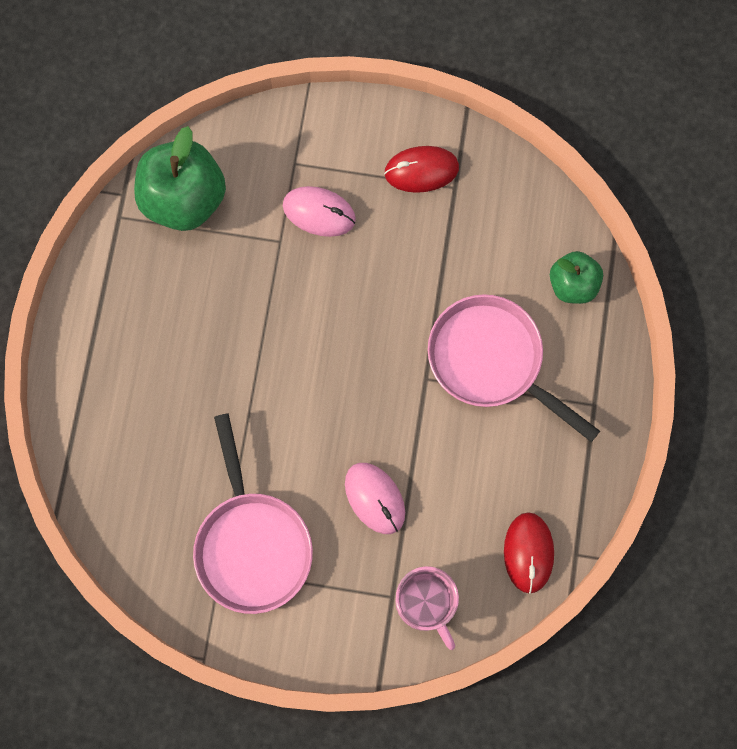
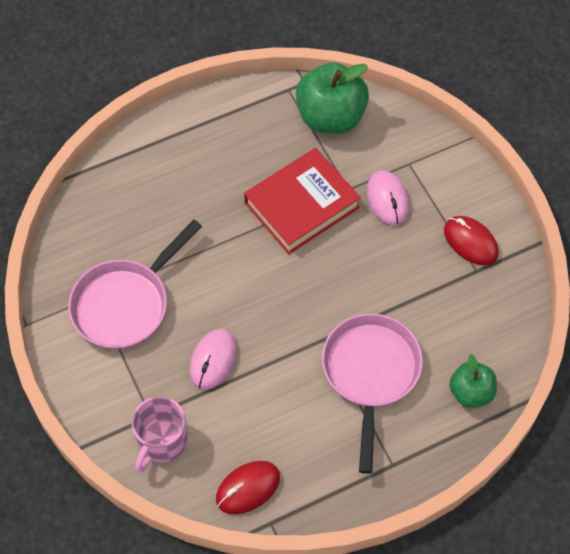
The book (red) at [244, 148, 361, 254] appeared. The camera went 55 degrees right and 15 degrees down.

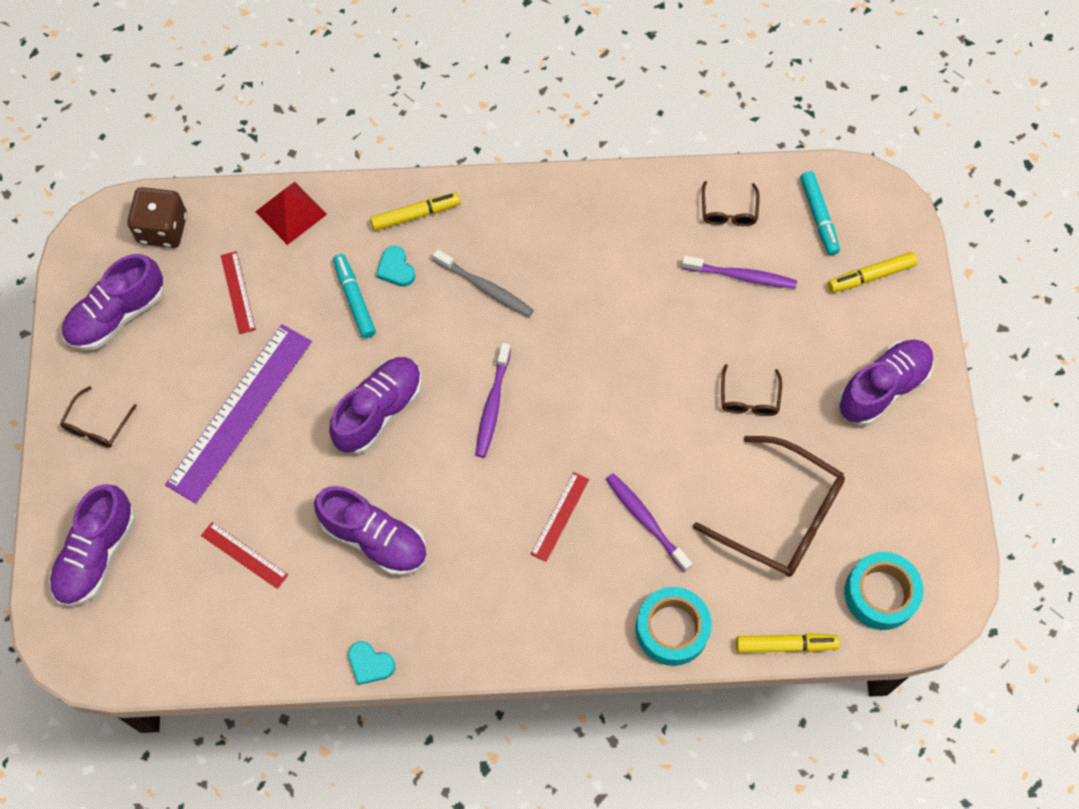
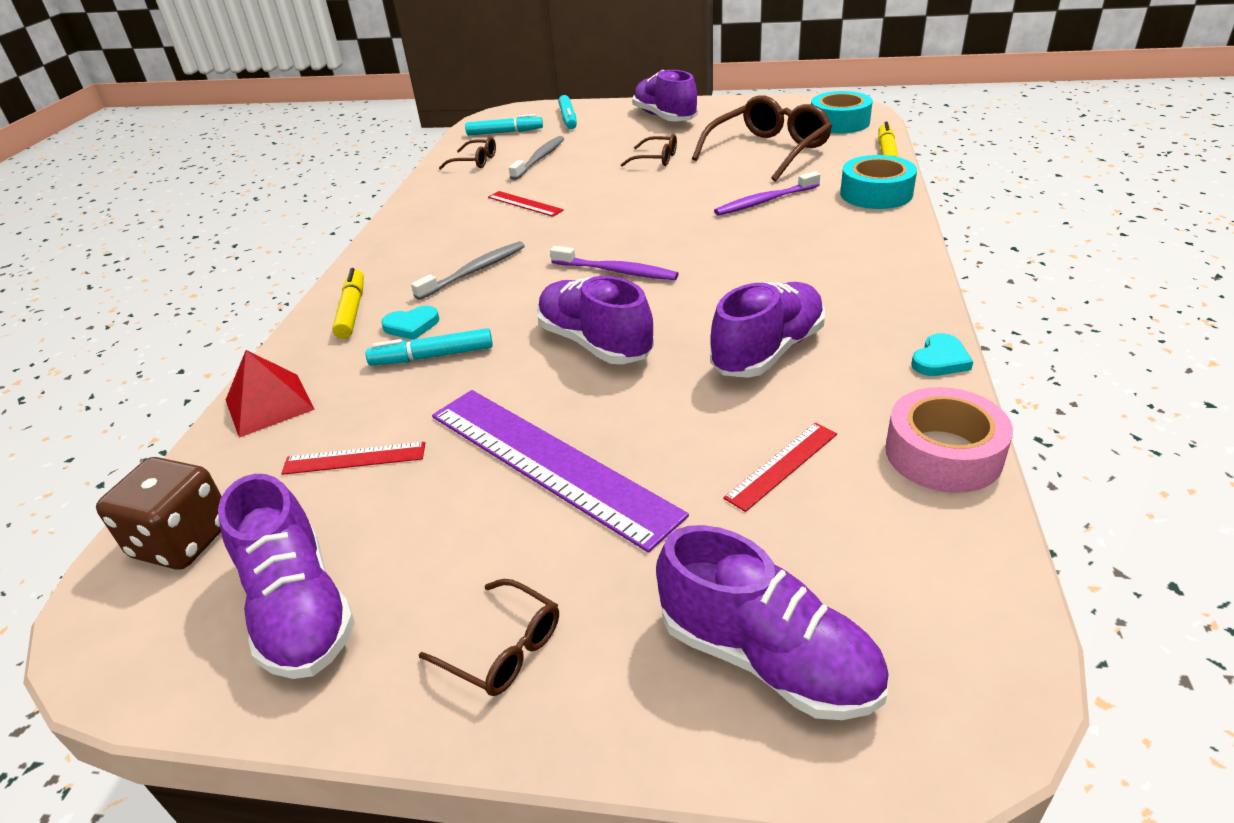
The tape (pink) at [885, 387, 1013, 493] appeared. The ruler (red) moved from [531, 472, 589, 562] to [488, 191, 564, 217]. The toothbrush (purple) at [682, 256, 797, 289] became the toothbrush (grey) at [509, 136, 564, 180]. The marker (yellow) at [828, 252, 917, 293] became the marker (turquoise) at [558, 95, 577, 129]. The camera went 75 degrees left and 30 degrees down.

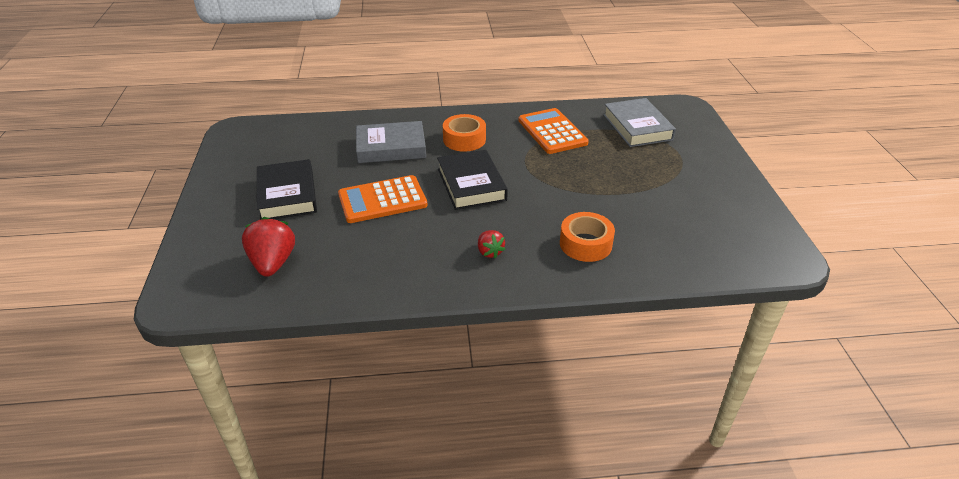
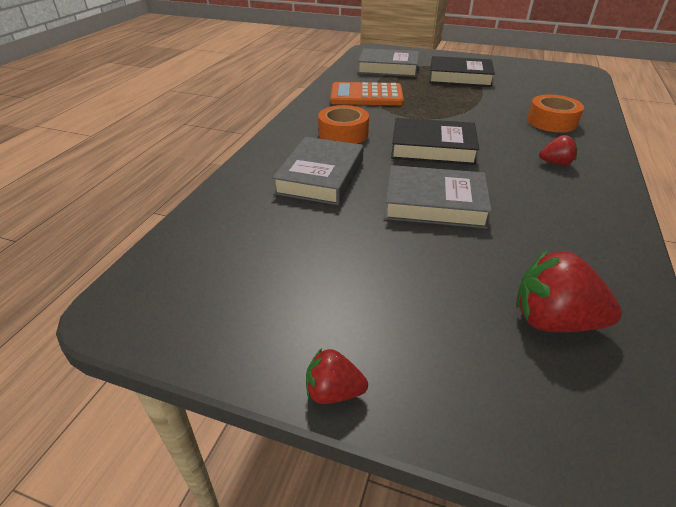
The strawberry (red) at [306, 348, 368, 404] appeared. The book (black) moved from [257, 159, 317, 220] to [429, 56, 495, 87]. The calculator (orange) at [338, 175, 428, 223] was replaced by the book (grey) at [384, 165, 492, 229]. The camera went 65 degrees left and 0 degrees up.

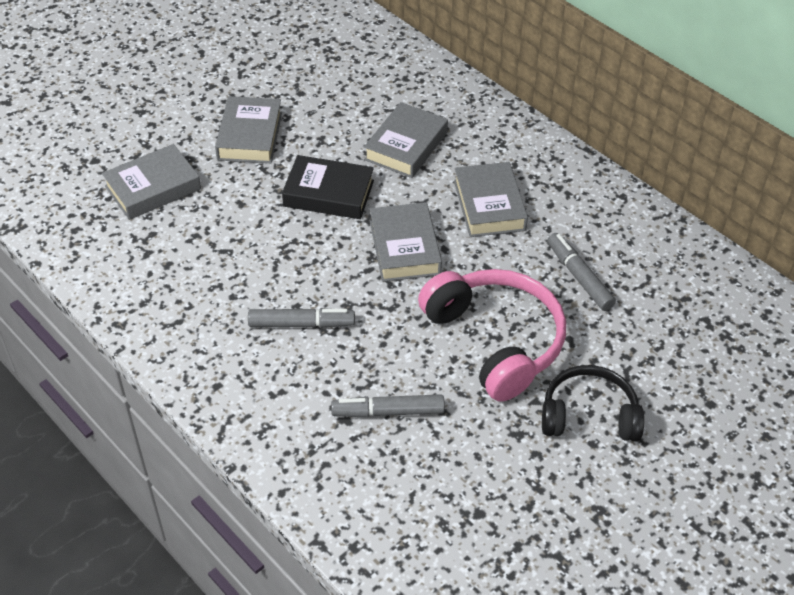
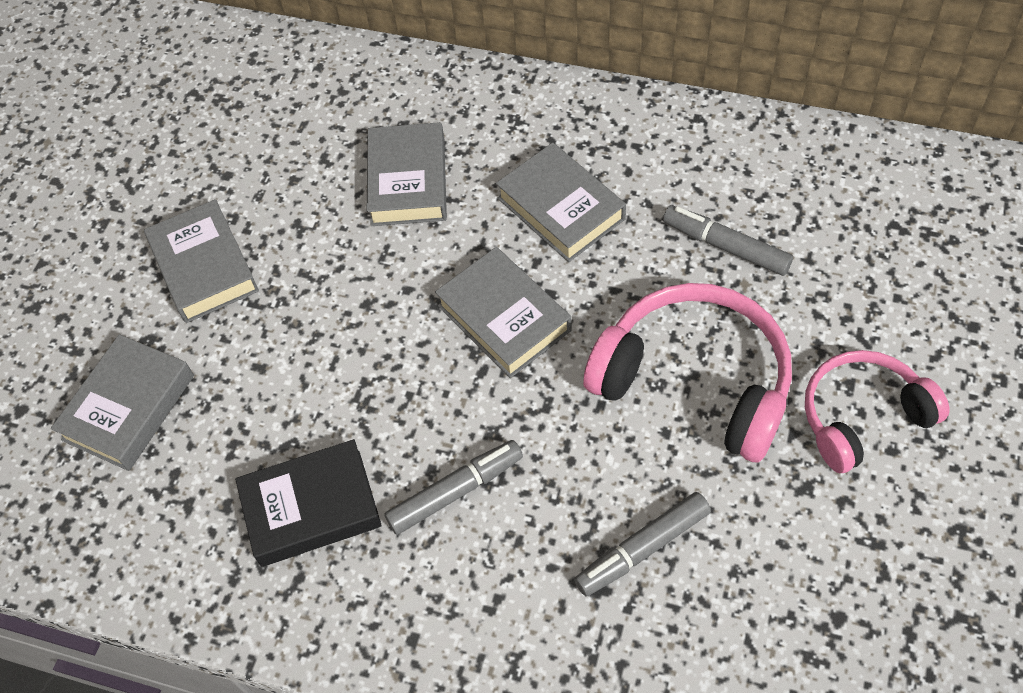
The book (black) moved from [282, 155, 374, 219] to [235, 439, 382, 567]. The headphones (black) at [542, 365, 644, 441] became the headphones (pink) at [805, 350, 950, 473]. The camera went 25 degrees left and 10 degrees up.

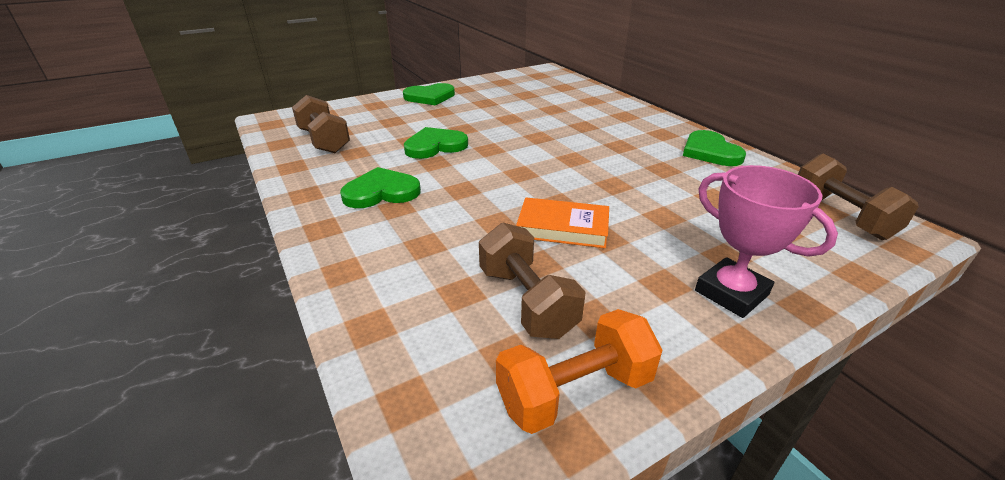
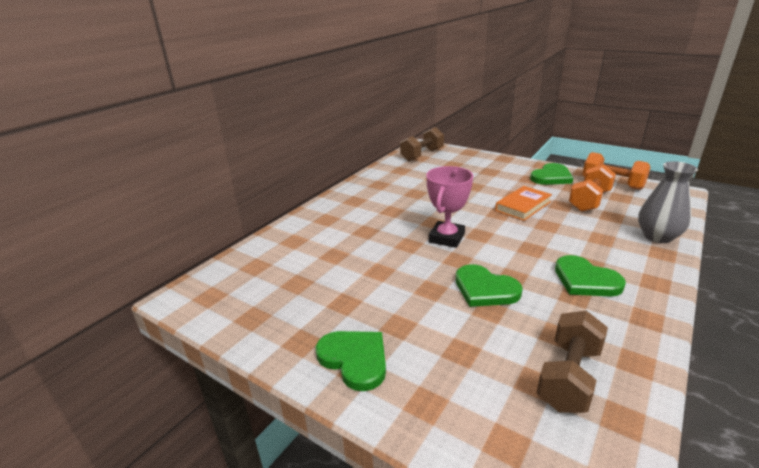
The vase (grey) at [638, 161, 698, 243] appeared. The heart (green) moved from [683, 130, 746, 166] to [530, 163, 573, 185]. The trophy (pink) moved from [695, 165, 838, 318] to [426, 166, 473, 248]. The dumbbell (brown) at [479, 222, 585, 339] became the dumbbell (orange) at [569, 164, 616, 212]. The book (orange) at [516, 197, 609, 248] turned 60 degrees clockwise. The camera went 115 degrees left and 5 degrees down.

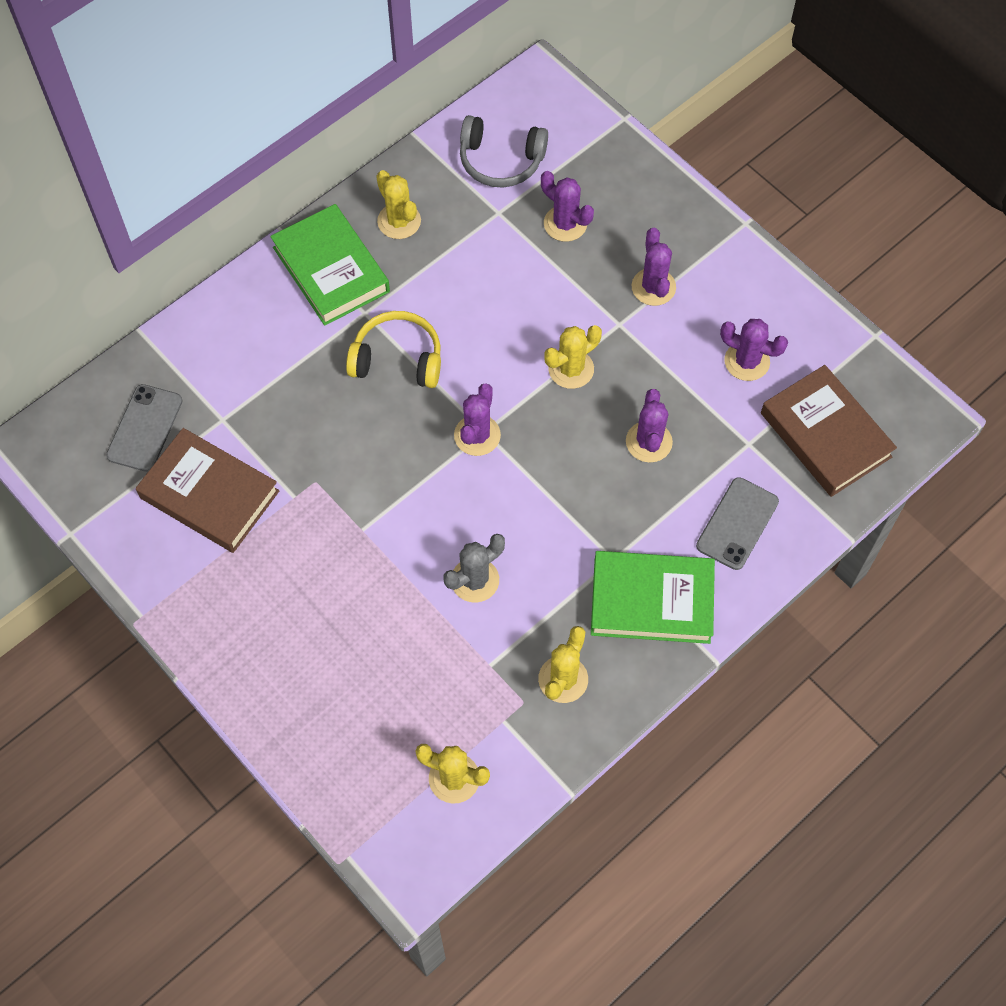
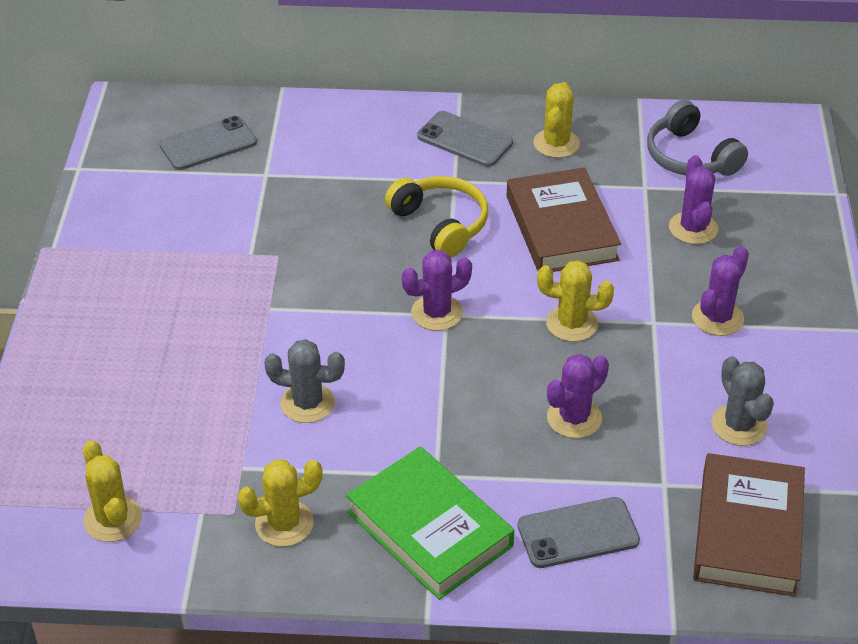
The book (brown) moved from [135, 428, 279, 553] to [507, 167, 621, 272]. The book (green) at [270, 204, 390, 326] was replaced by the phone (grey) at [417, 111, 513, 167]. The cactus (purple) at [720, 319, 788, 381] became the cactus (grey) at [711, 356, 774, 446]. The camera went 45 degrees right and 20 degrees down.

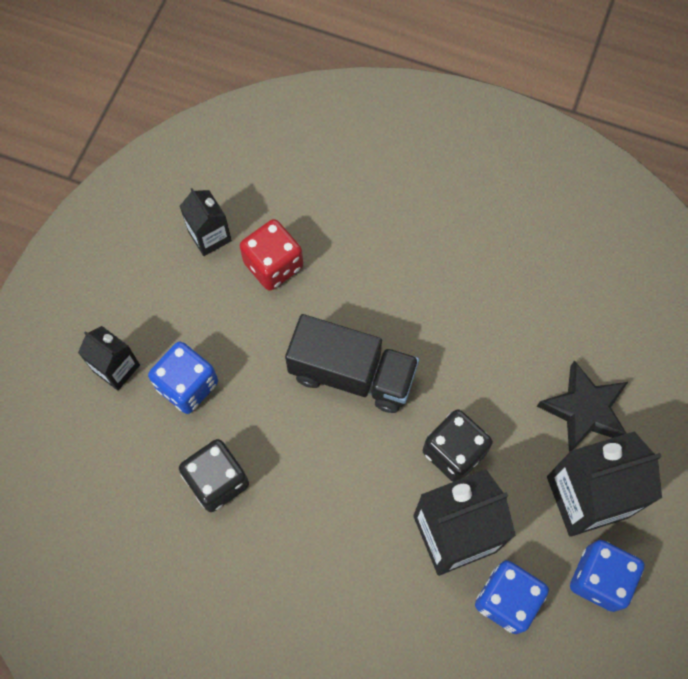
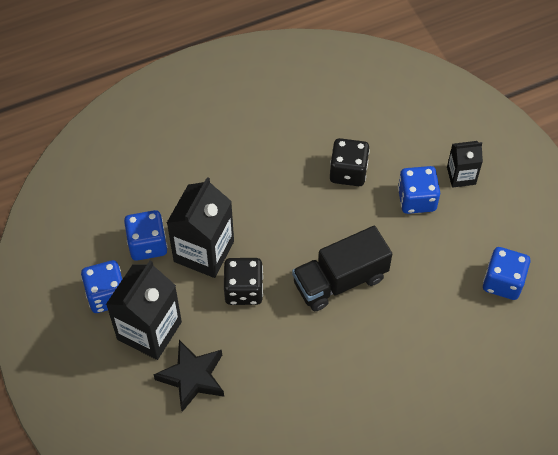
The dice (red) at [240, 219, 303, 291] disappeared. The carton (black) at [179, 188, 232, 256] was replaced by the dice (blue) at [483, 247, 530, 300]. The camera went 135 degrees right and 10 degrees down.

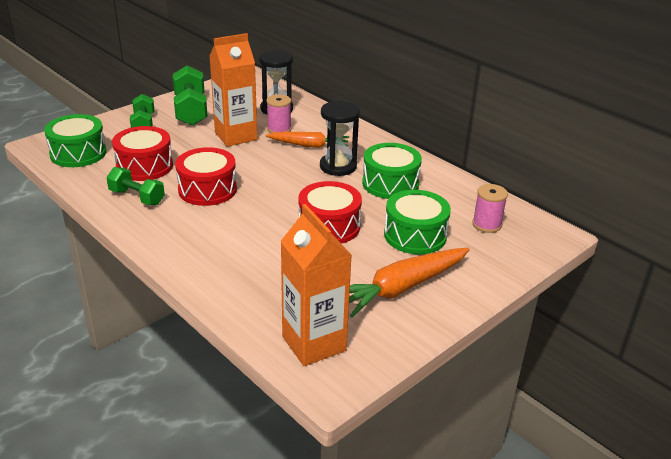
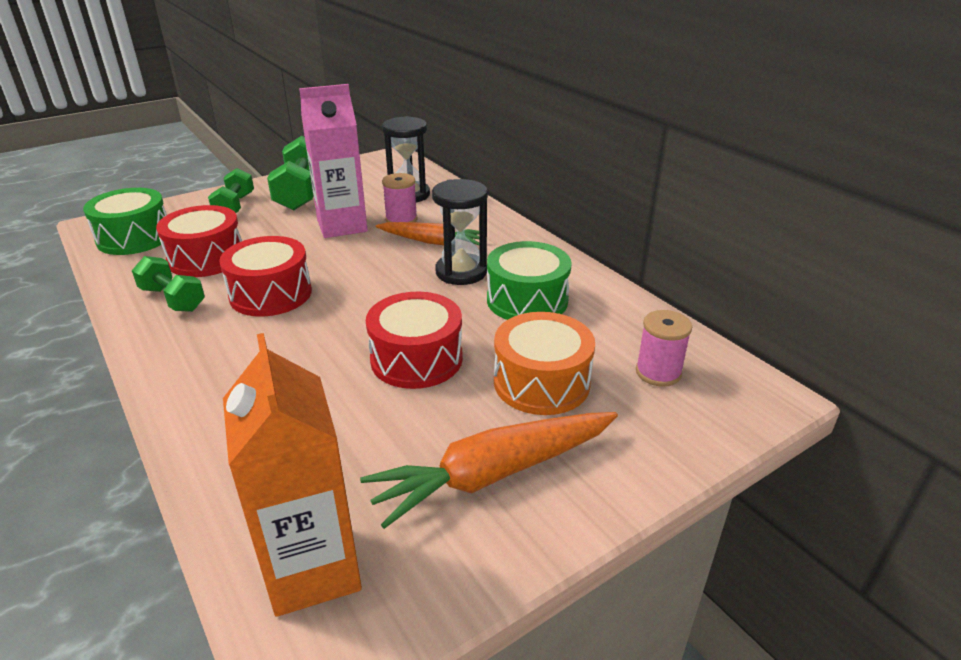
The carton (orange) at [209, 33, 257, 147] became the carton (pink) at [299, 84, 368, 238]. The drum (green) at [384, 190, 451, 254] became the drum (orange) at [494, 312, 595, 415]. The camera went 10 degrees right and 0 degrees up.

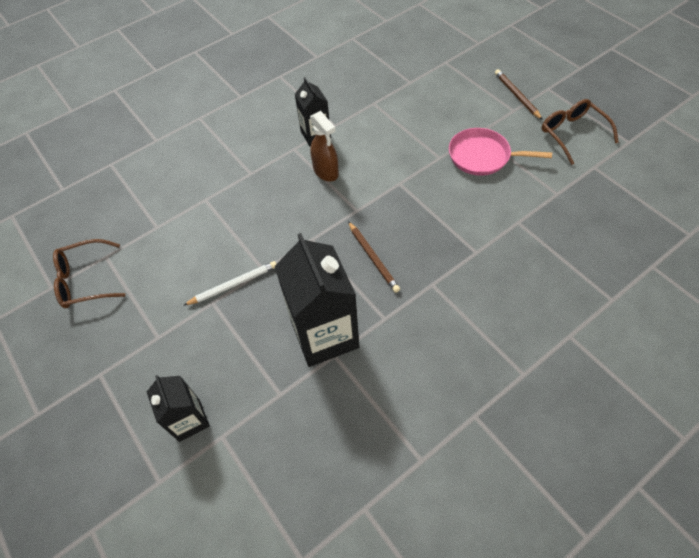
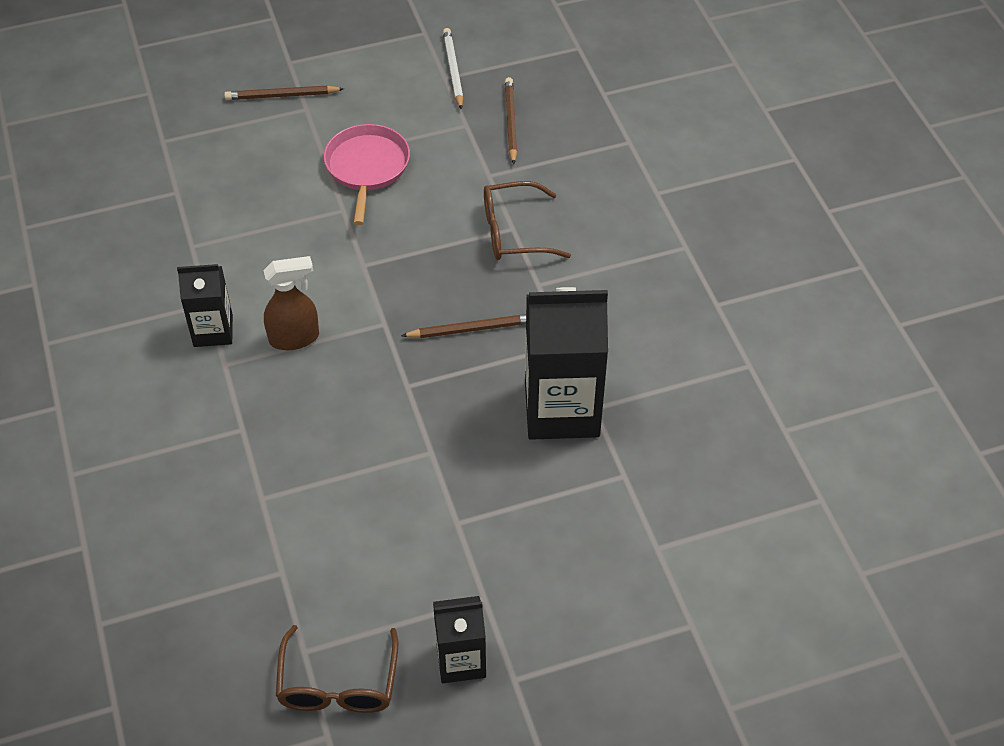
The pencil (brown) at [505, 77, 517, 164] appeared. The carton (black) moved from [147, 375, 210, 442] to [433, 596, 486, 683]. The pencil (white) moved from [183, 261, 276, 306] to [443, 28, 463, 110]. The glasses (brown) moved from [541, 99, 619, 165] to [484, 181, 571, 260]. The pan (pink) at [449, 128, 552, 176] turned 150 degrees clockwise. The camera went 75 degrees left and 5 degrees down.

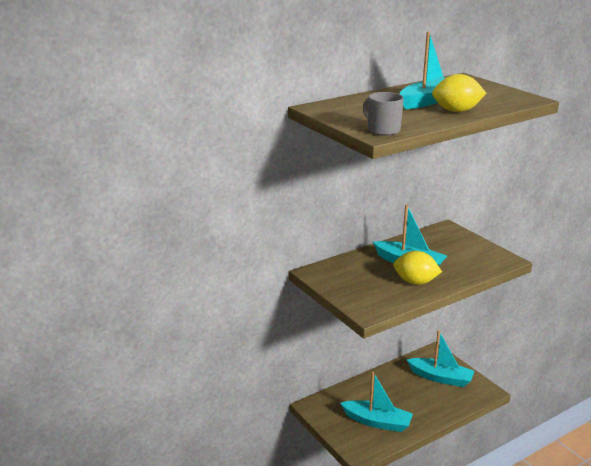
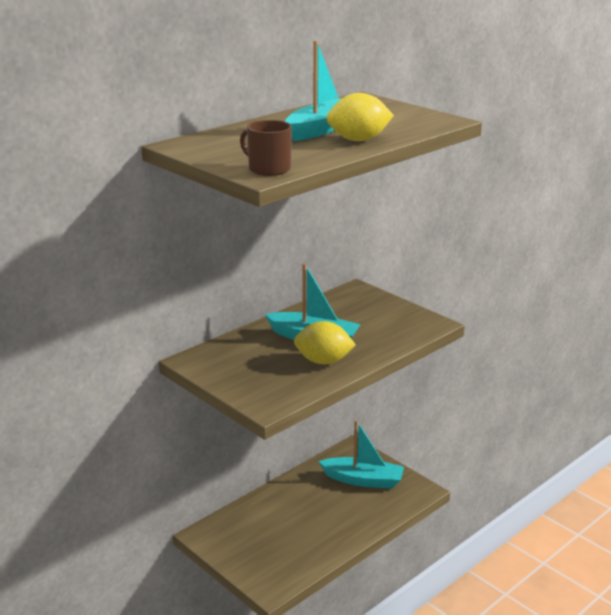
The boat (turquoise) at [340, 372, 413, 432] disappeared. The mug (grey) at [363, 92, 404, 136] became the mug (brown) at [240, 120, 292, 176]. The camera went 10 degrees left and 0 degrees up.

